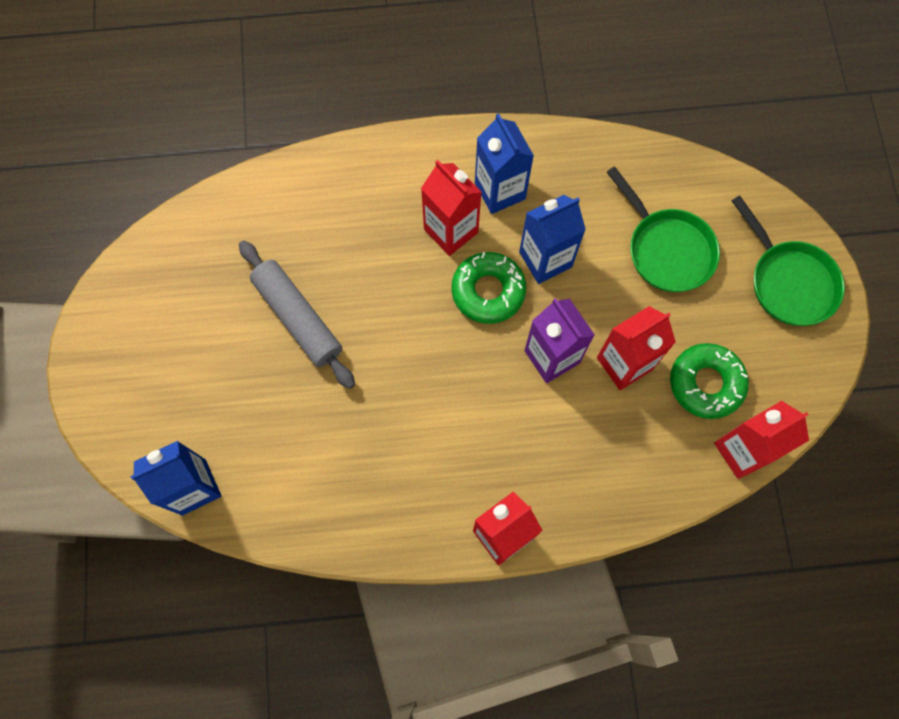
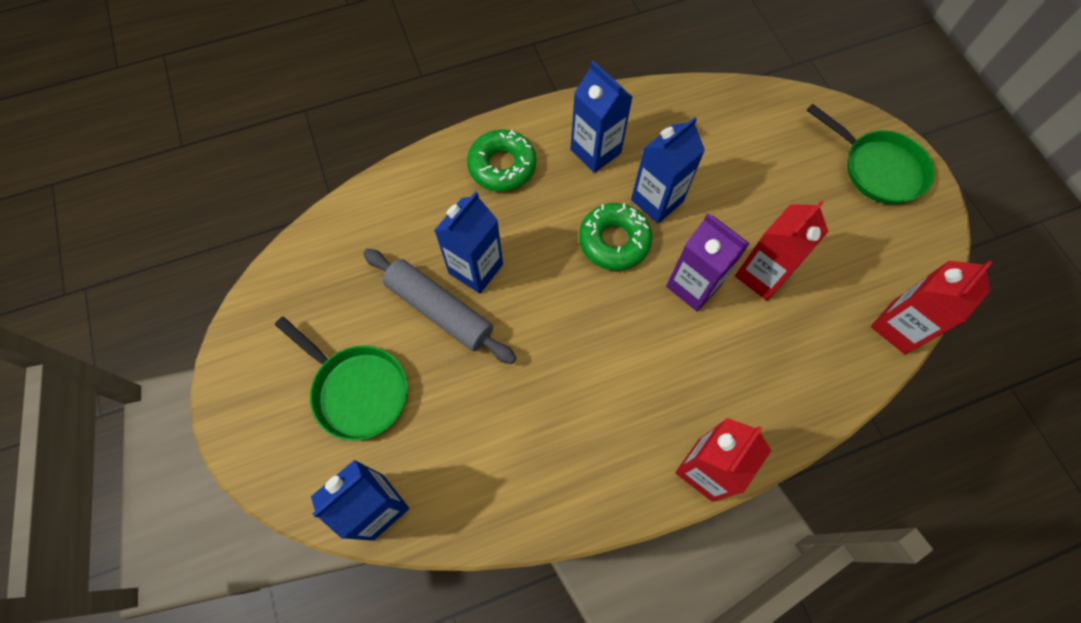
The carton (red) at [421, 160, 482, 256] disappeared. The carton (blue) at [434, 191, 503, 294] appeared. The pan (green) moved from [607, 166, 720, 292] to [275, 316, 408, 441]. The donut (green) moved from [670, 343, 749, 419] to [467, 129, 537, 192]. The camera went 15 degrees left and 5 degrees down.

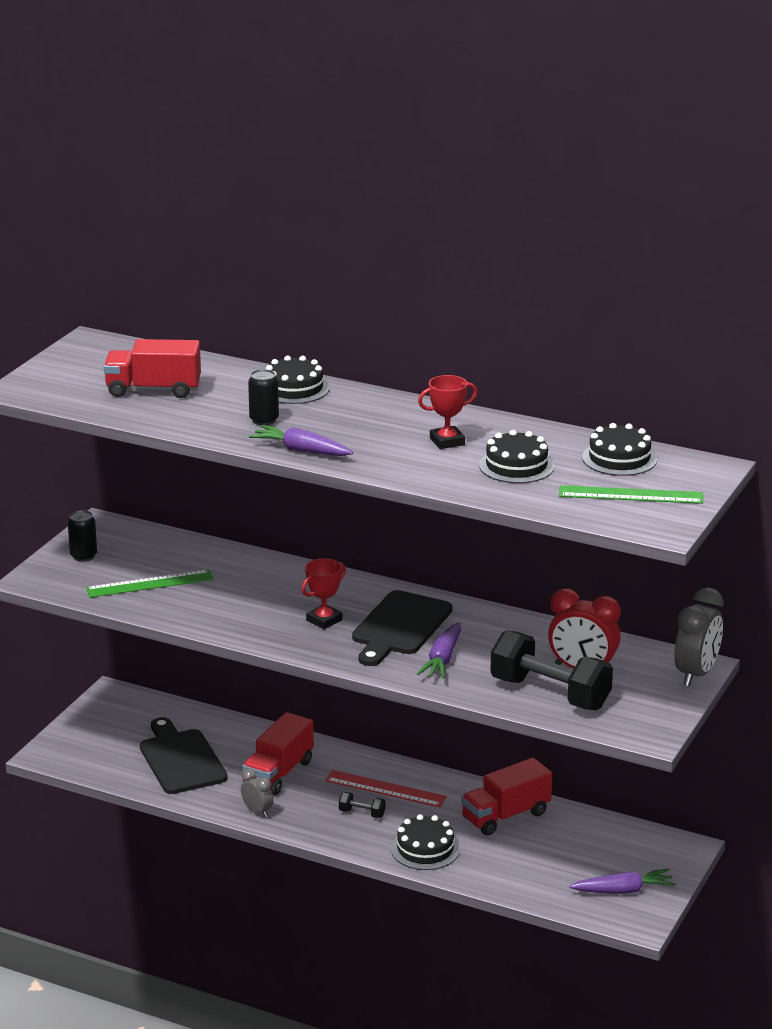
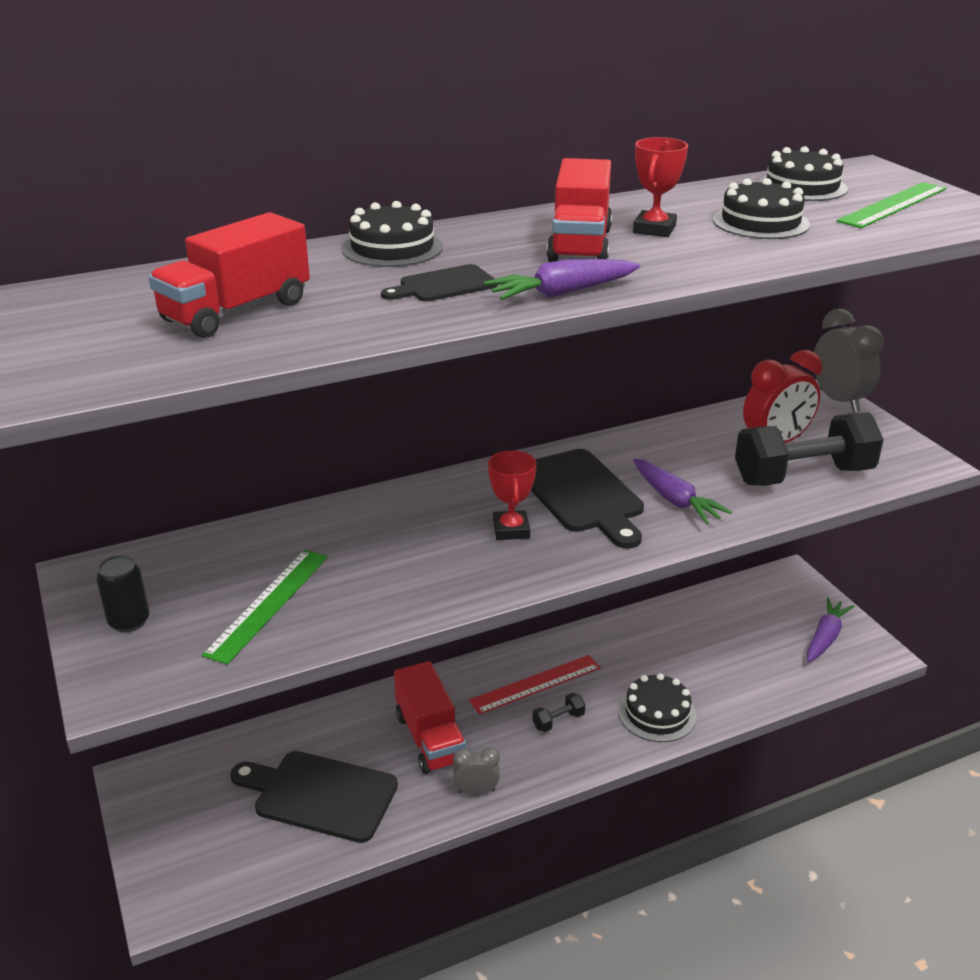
The truck (red) moved from [461, 757, 552, 836] to [547, 158, 612, 262]. The can (black) at [248, 369, 279, 425] was replaced by the cutting board (black) at [381, 264, 498, 301]. The camera went 50 degrees left and 5 degrees up.

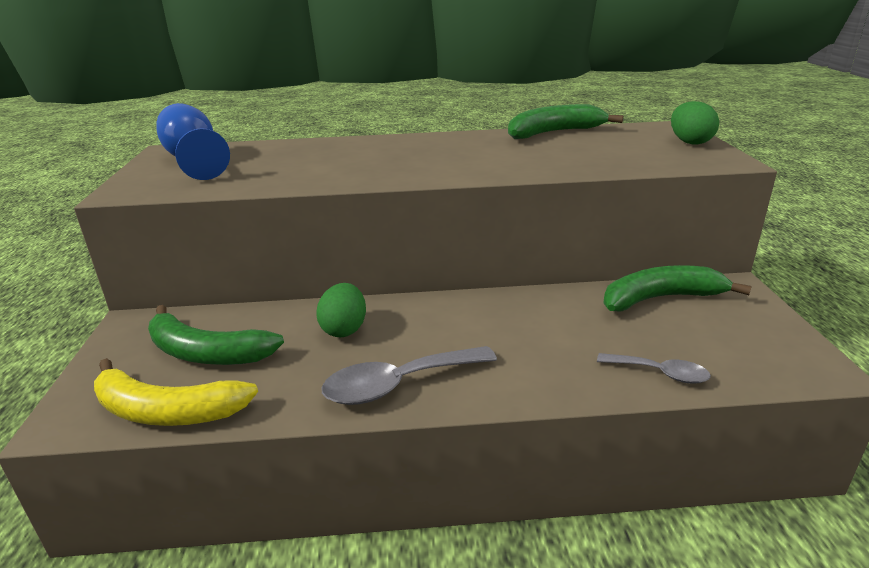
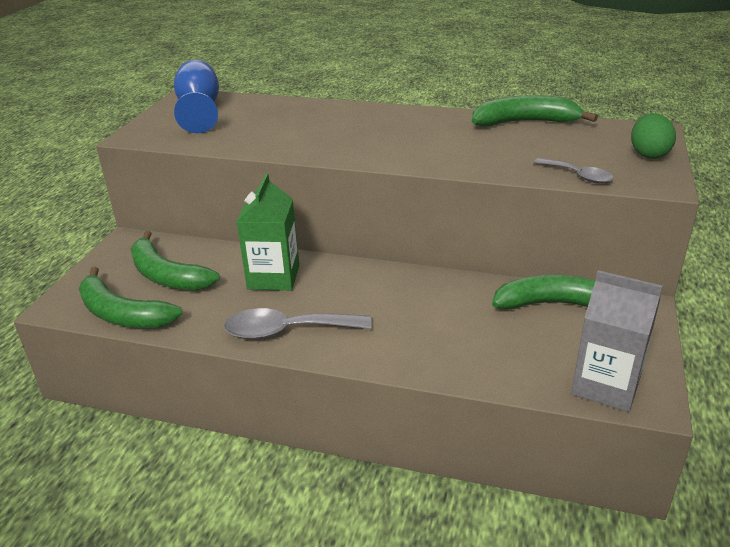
The carton (grey) at [571, 270, 662, 412] appeared. The spoon (grey) moved from [597, 353, 711, 384] to [534, 158, 614, 184]. The egg (green) at [317, 283, 366, 337] was replaced by the carton (green) at [236, 173, 299, 291]. The banana (yellow) at [94, 358, 258, 426] became the banana (green) at [79, 267, 182, 328]. The camera went 20 degrees right and 5 degrees up.

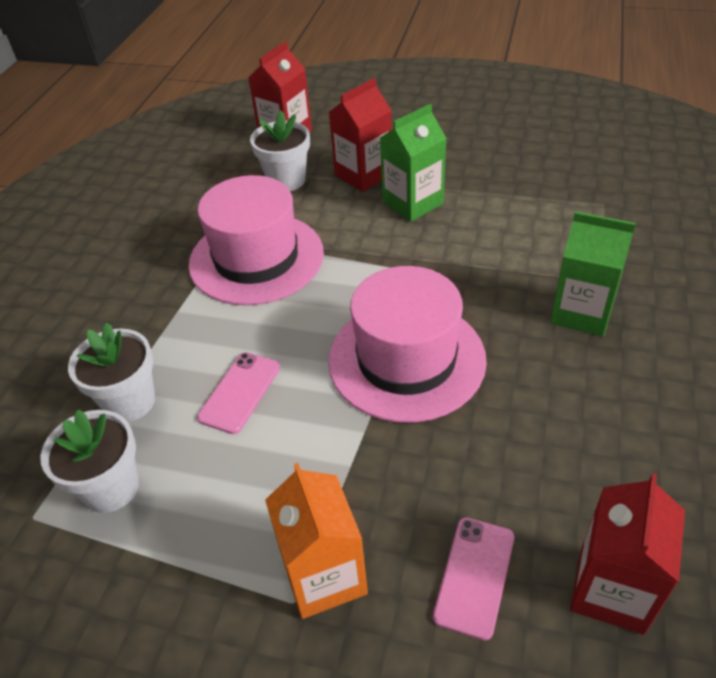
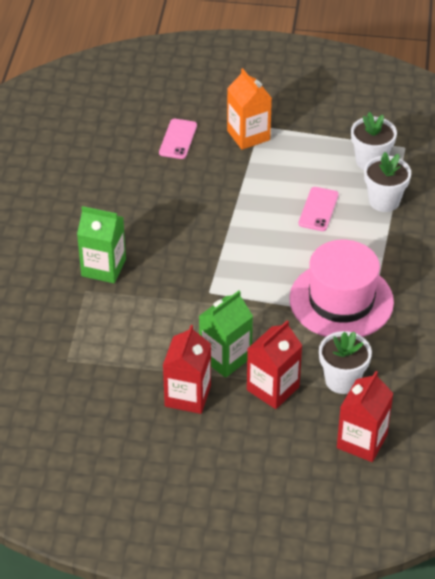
The hat (pink) at [328, 266, 487, 423] disappeared. The carton (red) moved from [570, 473, 685, 635] to [163, 325, 211, 414]. The camera went 170 degrees right and 0 degrees up.

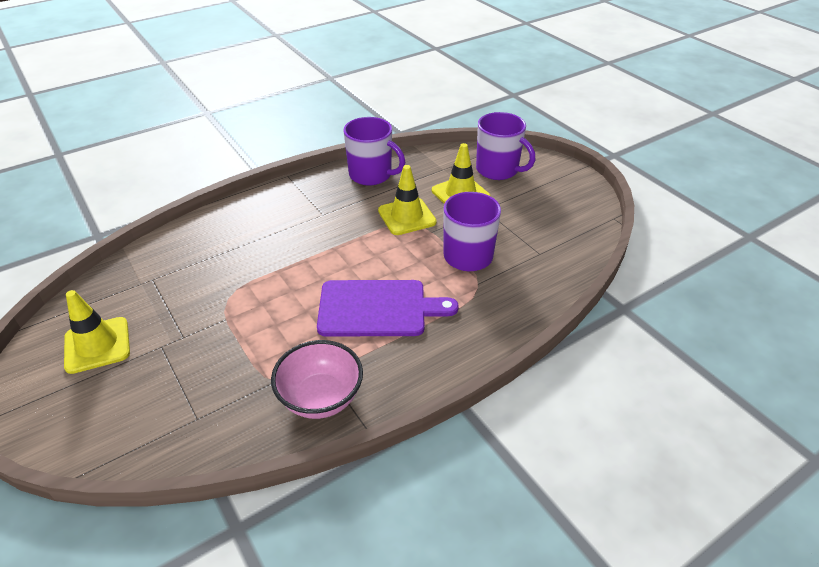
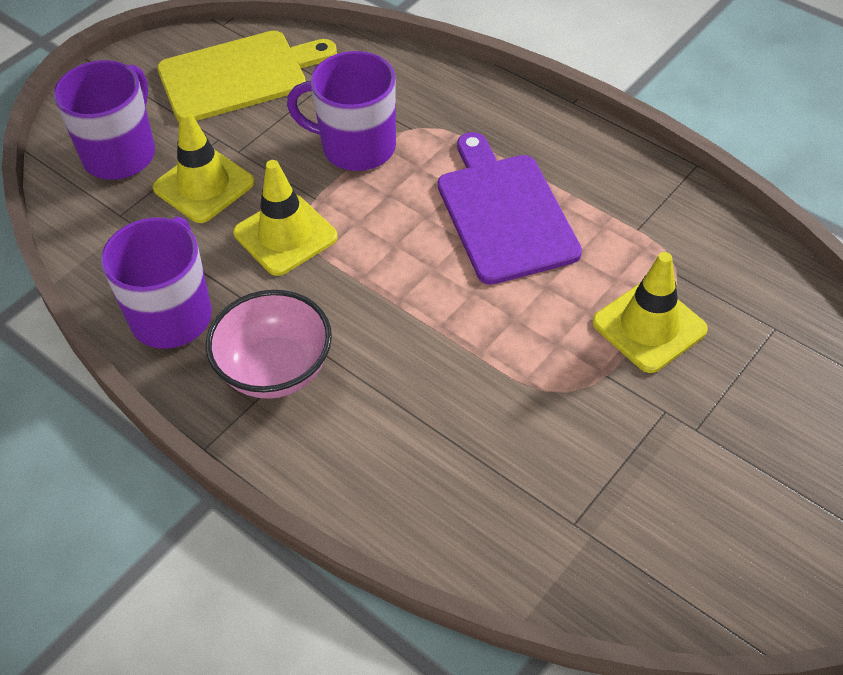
The cutting board (yellow) at [157, 31, 337, 121] appeared. The traffic cone (yellow) moved from [64, 290, 130, 374] to [592, 252, 708, 373]. The bowl (pink) moved from [271, 340, 363, 419] to [206, 290, 332, 399]. The camera went 105 degrees left and 10 degrees up.

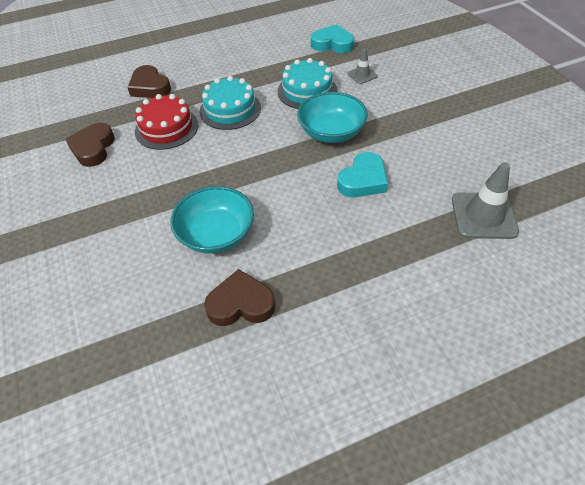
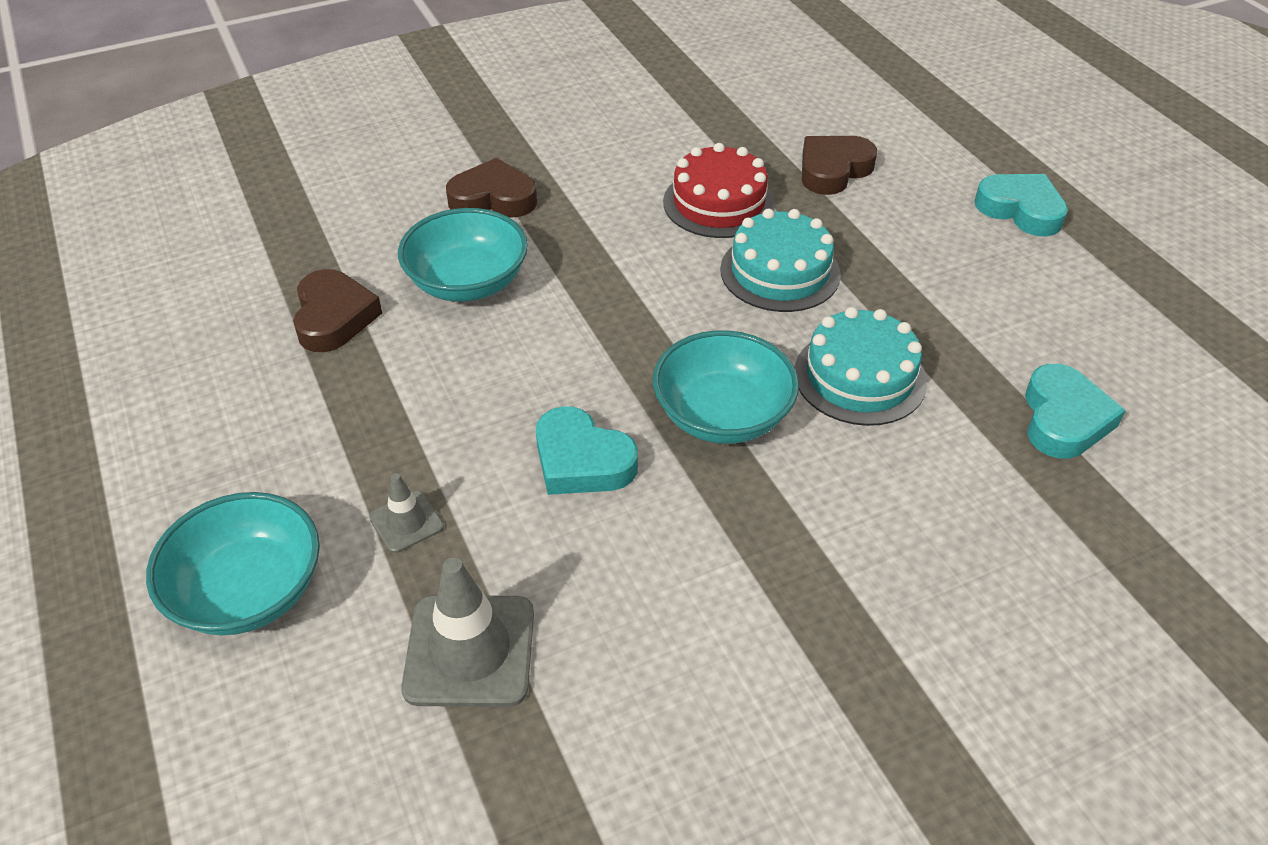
The bowl (turquoise) at [146, 492, 320, 635] appeared. The heart (turquoise) at [975, 174, 1068, 236] appeared. The heart (brown) moved from [65, 123, 115, 167] to [446, 158, 537, 218]. The traffic cone (grey) moved from [347, 49, 378, 84] to [369, 473, 444, 553]. The camera went 85 degrees right and 5 degrees down.

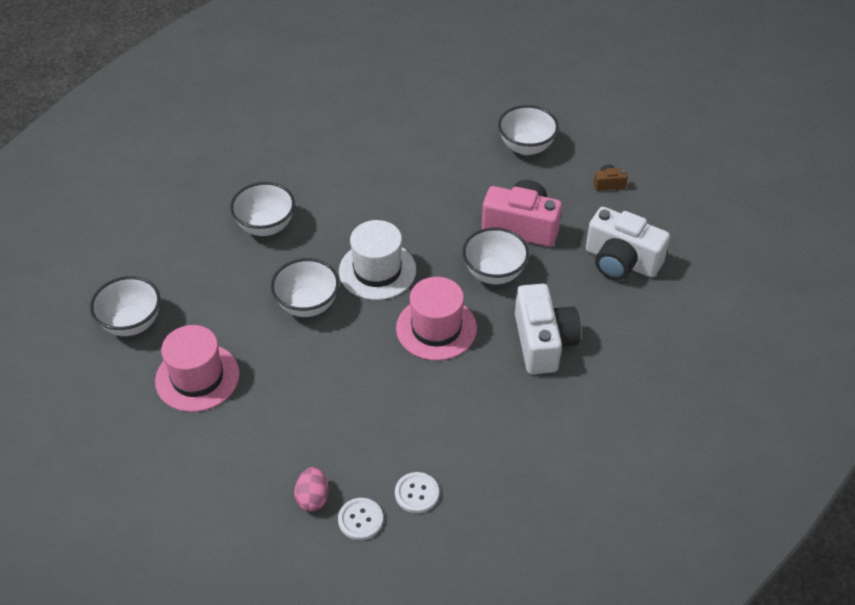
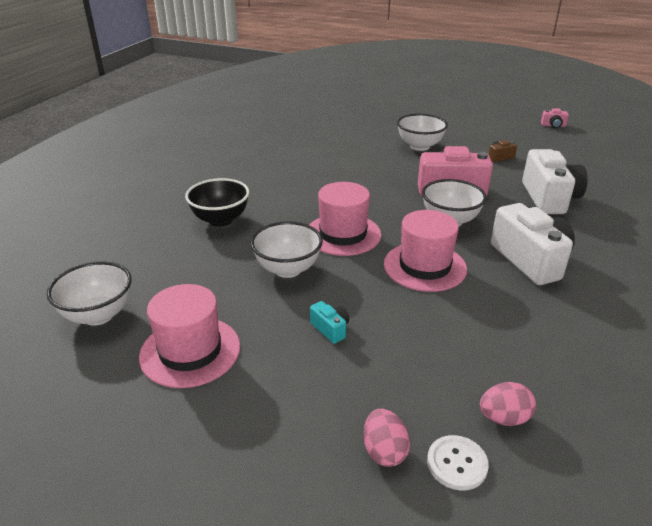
The camera (turquoise) at [310, 301, 349, 344] appeared. The camera (pink) at [541, 108, 569, 128] appeared. The button (white) at [395, 472, 439, 513] was replaced by the egg (pink) at [480, 382, 536, 426]. The bowl (white) at [230, 182, 295, 236] became the bowl (black) at [185, 178, 249, 227]. The hat (white) at [339, 220, 416, 300] became the hat (pink) at [309, 182, 381, 256]. The camera (white) at [586, 207, 670, 280] turned 105 degrees counterclockwise. The camera went 15 degrees left and 15 degrees down.

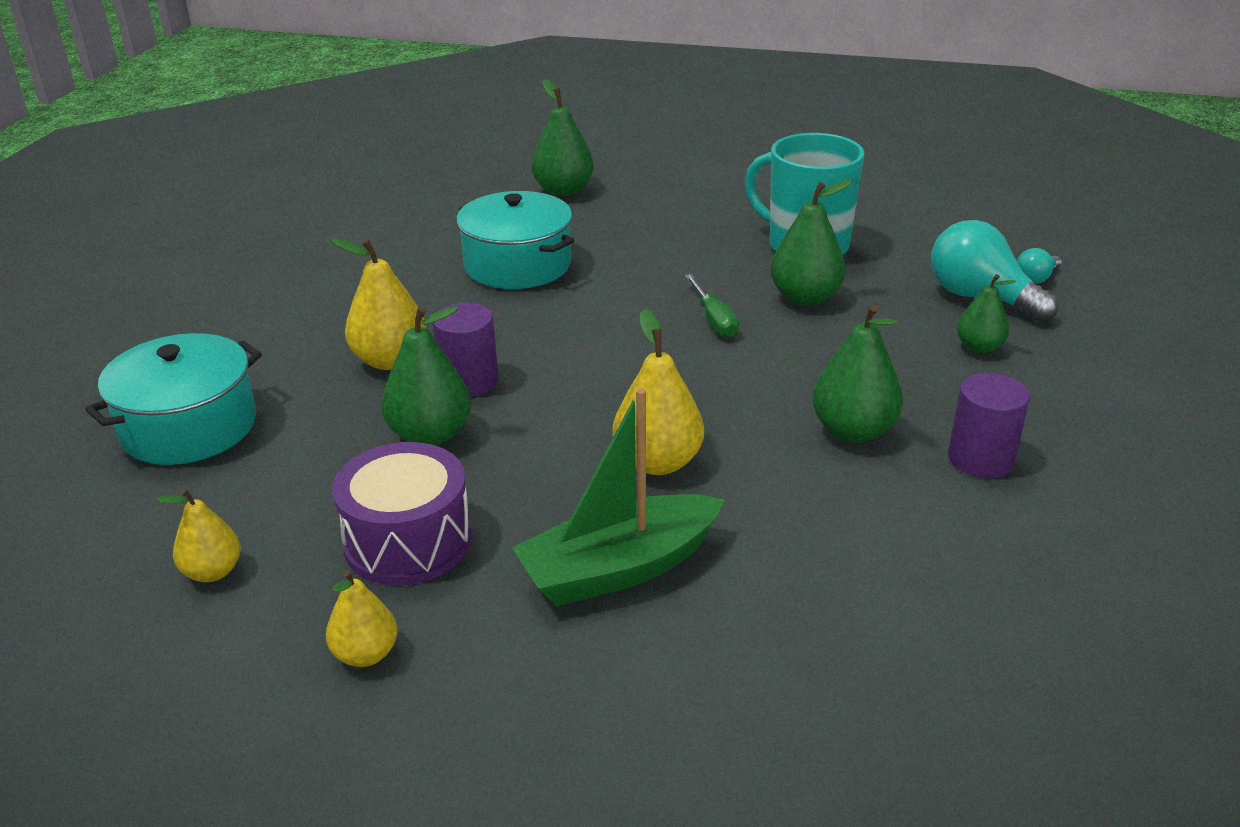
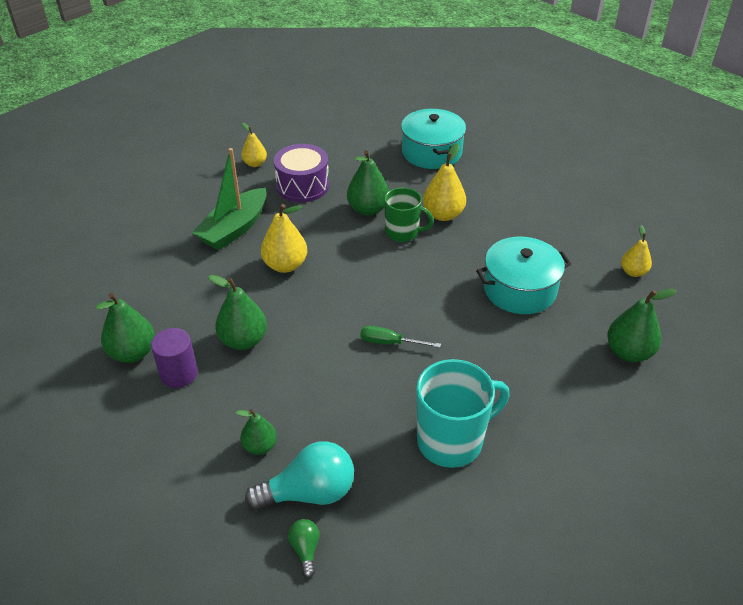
The pear (yellow) moved from [156, 489, 241, 582] to [621, 225, 652, 277]. The pear (green) moved from [770, 179, 853, 306] to [95, 293, 155, 363]. The cylinder (purple) at [432, 302, 498, 397] was replaced by the mug (green) at [384, 188, 434, 242]. The light bulb (turquoise) at [1017, 248, 1062, 284] became the light bulb (green) at [288, 519, 319, 578]. The boat (green) at [512, 388, 725, 606] turned 150 degrees counterclockwise. The camera went 120 degrees right and 10 degrees up.

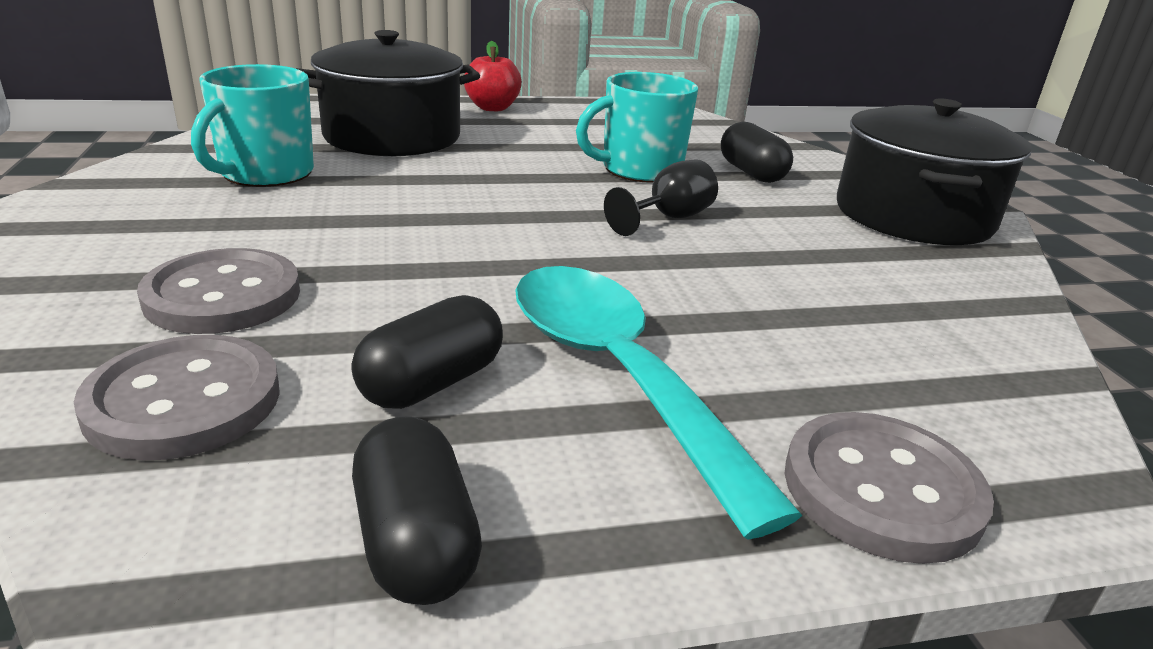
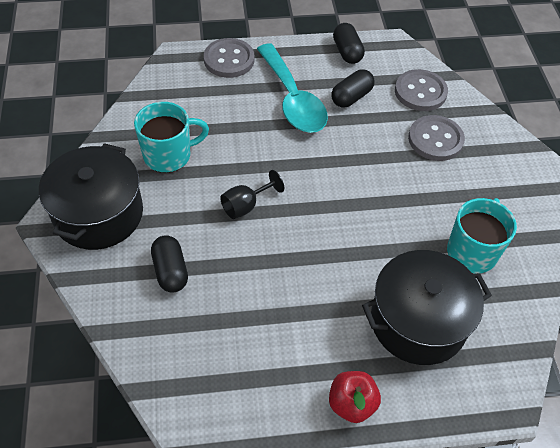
The mug (turquoise) moved from [576, 72, 698, 183] to [134, 102, 209, 173]. The camera went 175 degrees left and 25 degrees up.

